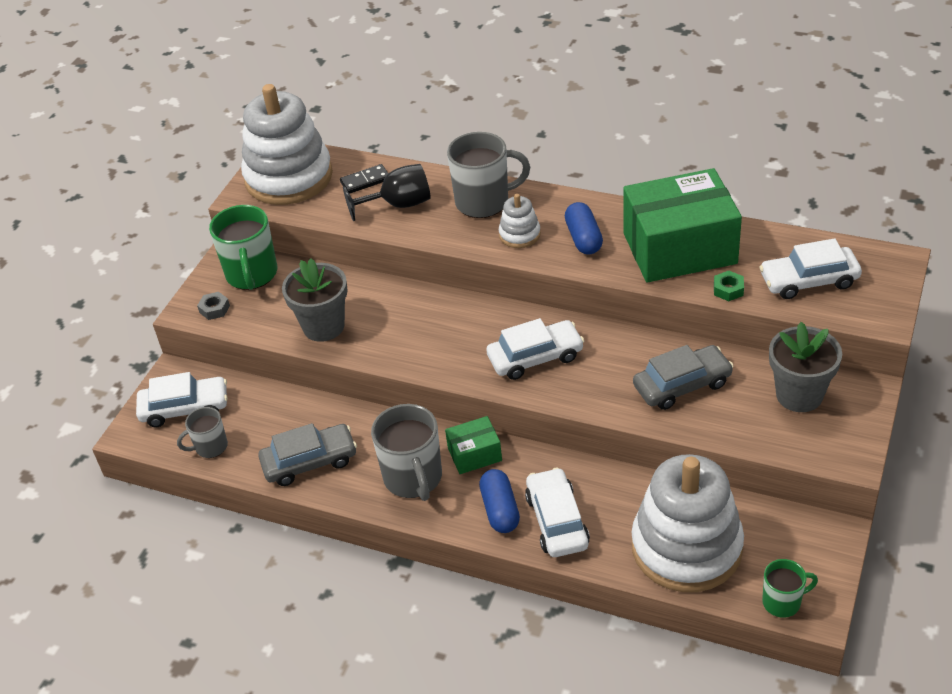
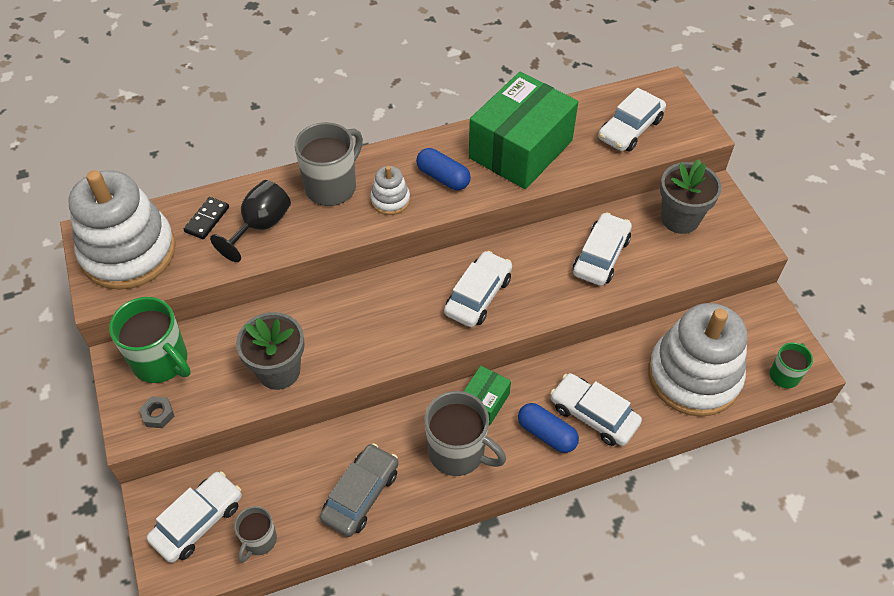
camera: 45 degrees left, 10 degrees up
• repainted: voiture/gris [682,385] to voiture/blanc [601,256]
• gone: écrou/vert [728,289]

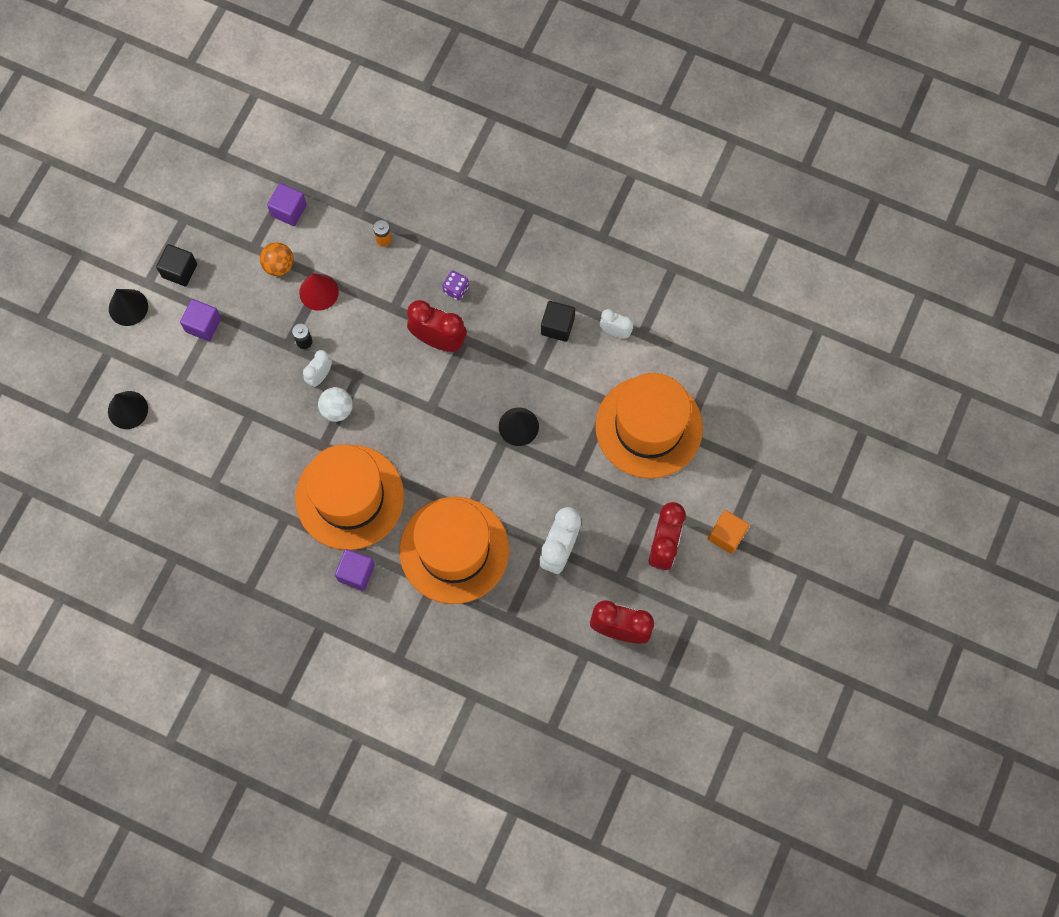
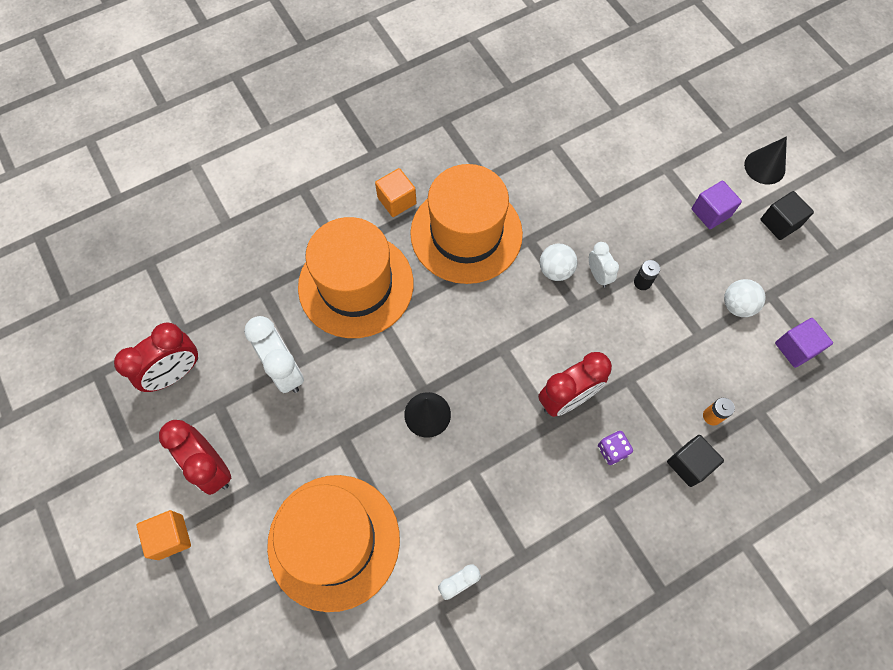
camera: 125 degrees right, 5 degrees down
• gone: cône/noir [128,410]
• repainted: balle/orange [279,265] to balle/blanc [737,305]
• gone: cône/rouge [319,292]
• repainted: cube/violet [356,573] to cube/orange [397,200]
• shifted: cube/noir [557,326] to [689,464]

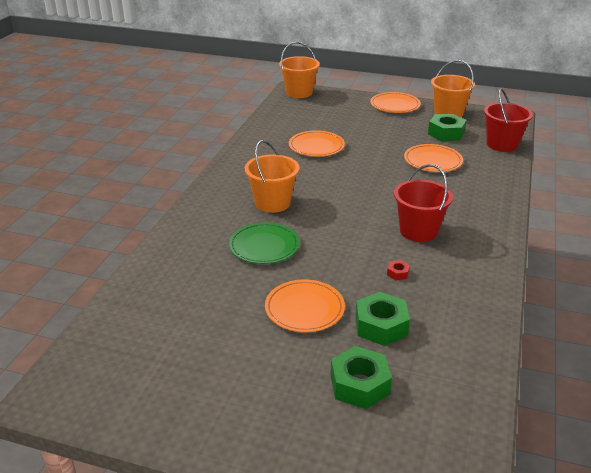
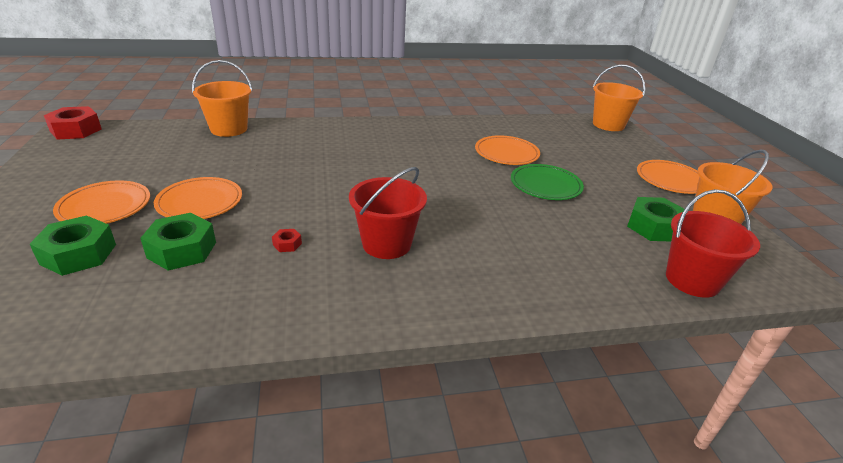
camera: 60 degrees right, 0 degrees up
• shifted: assiette/vert [264,246] to [545,185]
• shifted: seau/orange [272,203] to [229,129]
• shifted: assiette/orange [432,161] to [105,207]
• new: écrou/rouge [76,130]

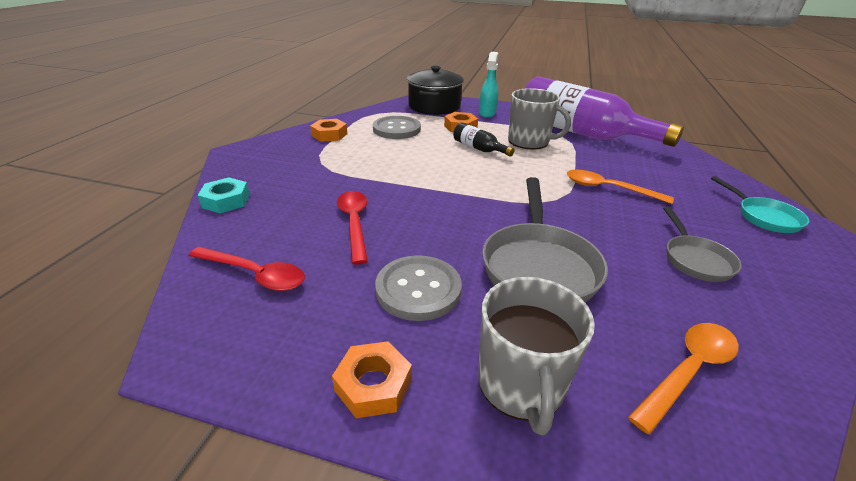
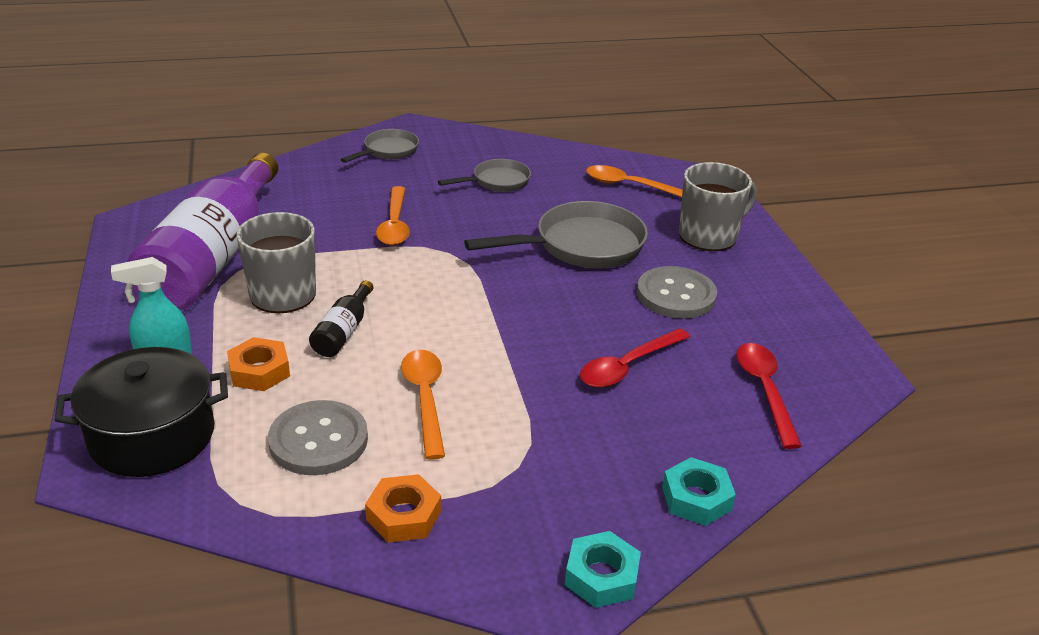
camera: 120 degrees left, 0 degrees up
• gone: écrou/orange [373,385]
• repainted: poêle/turquoise [763,217] to poêle/gris [388,151]
• new: cuillère/orange [425,399]
• new: écrou/turquoise [601,576]

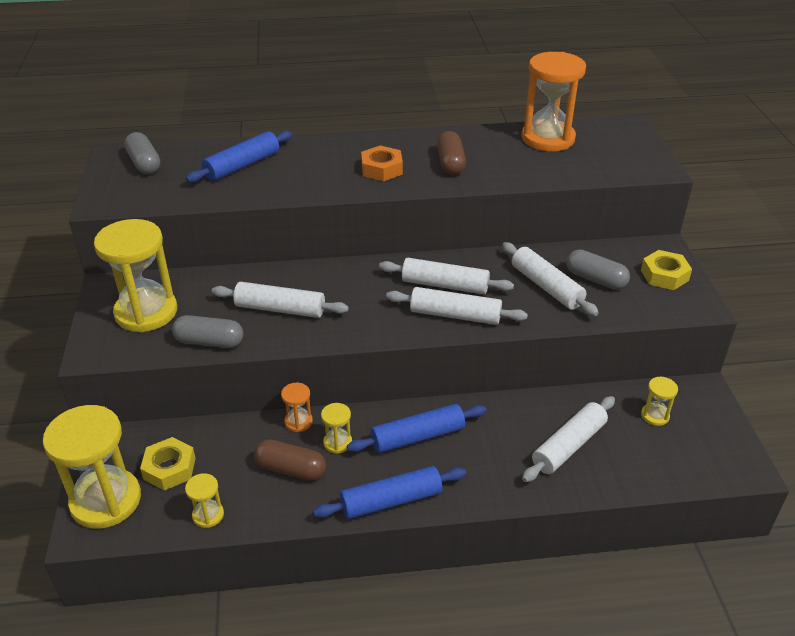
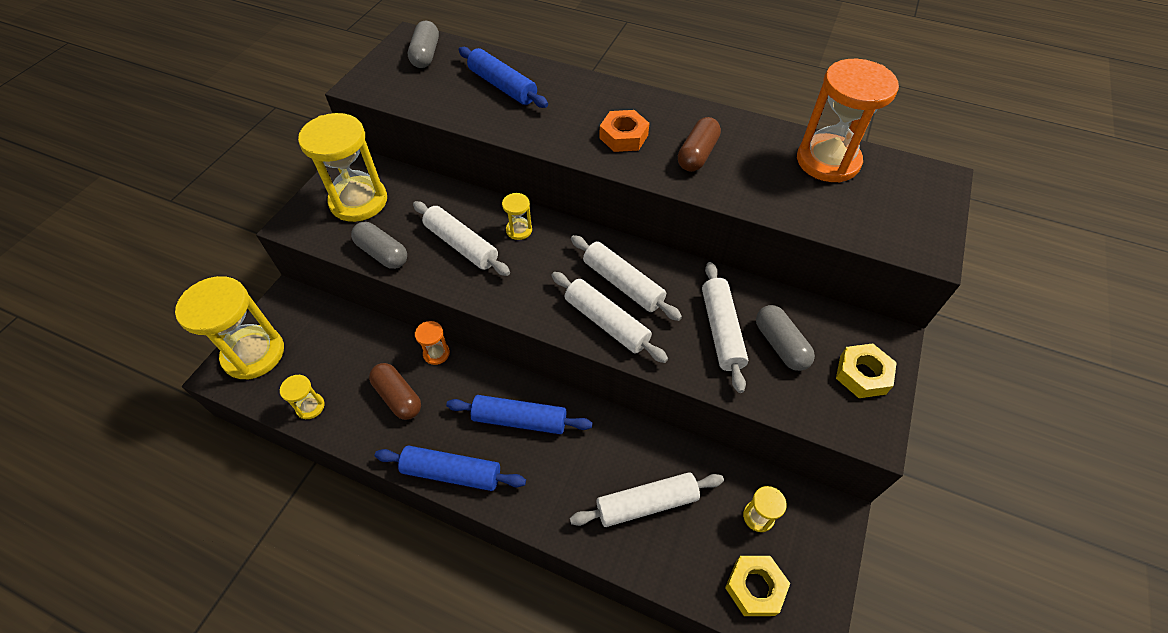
camera: 30 degrees right, 15 degrees up
• shifted: écrou/jaune [169,468] to [755,587]
• rotated: rouleau à pâtisserie/bleu [242,165] = [502,86] 60 degrees clockwise
• shifted: sablier/jaune [337,442] to [519,230]

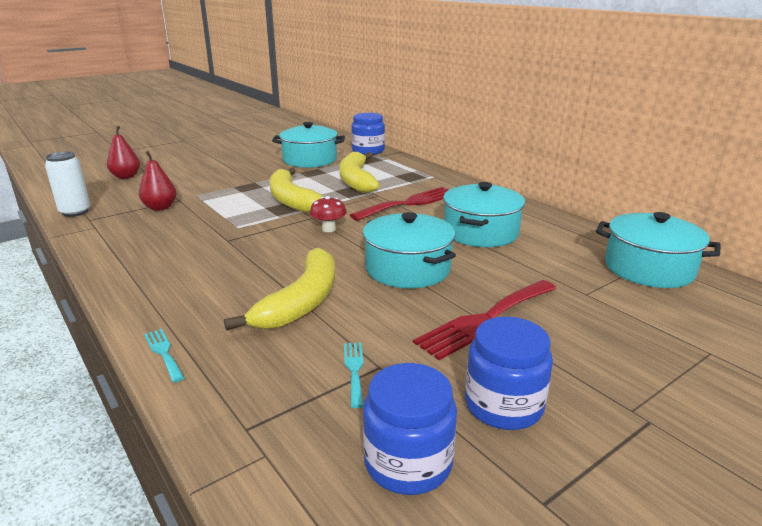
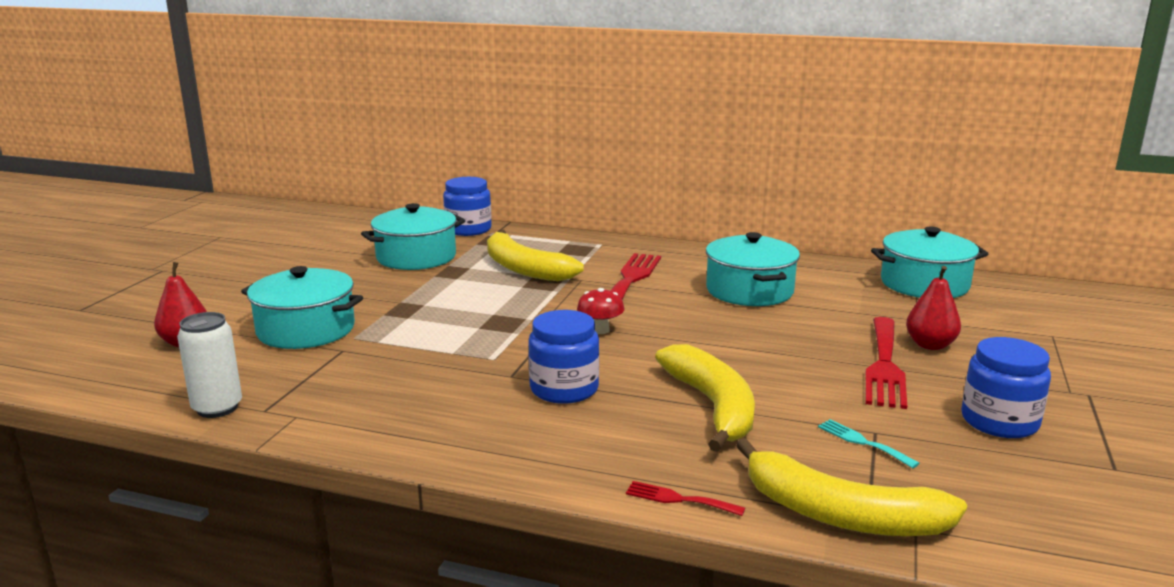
camera: 35 degrees left, 5 degrees down
• shifted: poire/rouge [160,207] to [930,345]
• repainted: fourchette/turquoise [163,353] to fourchette/rouge [679,499]
• shifted: banane/jaune [291,200] to [840,514]
• shifted: marmite/turquoise [408,269] to [306,330]
• shifted: bocal/bleu [408,462] to [564,389]

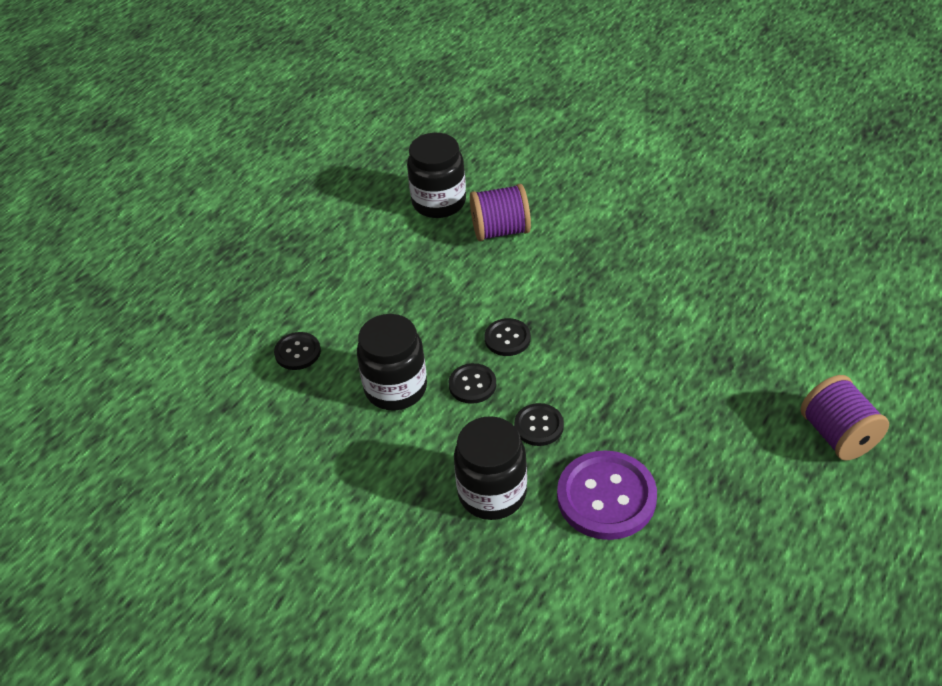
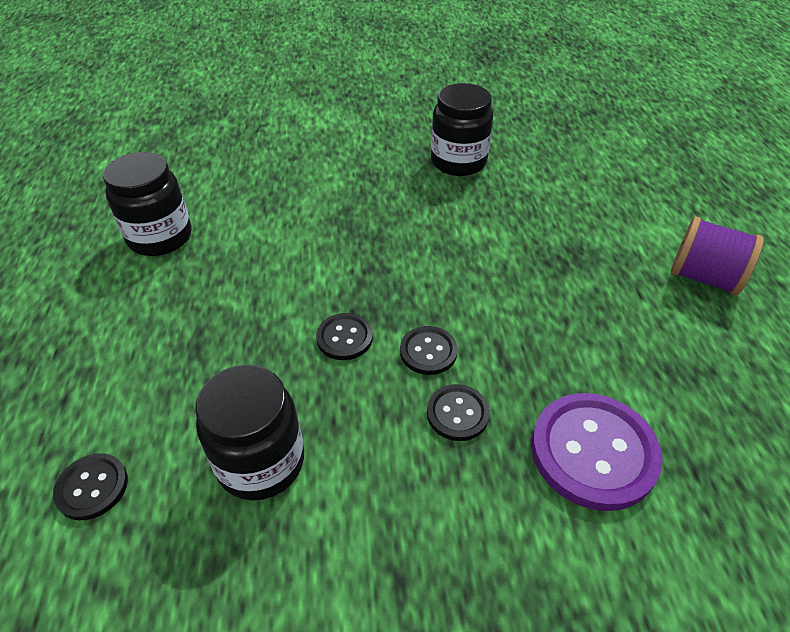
camera: 40 degrees left, 0 degrees up
• shifted: bouton/noir [472,385] to [428,351]
• shifted: bocal/noir [492,493] to [458,162]
• gone: bobine/violet [500,230]

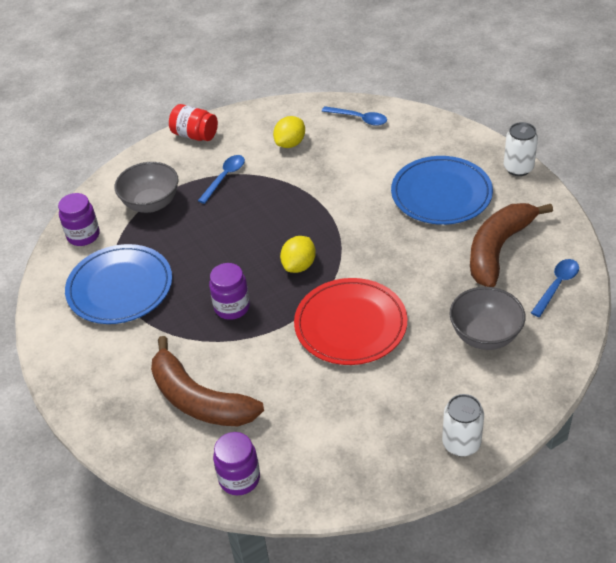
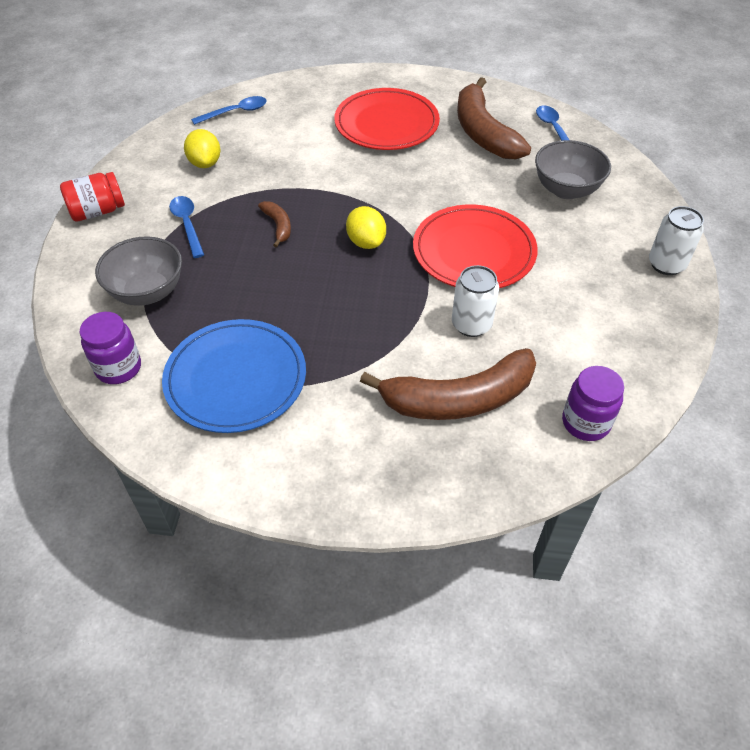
camera: 55 degrees left, 5 degrees up
• gone: bocal/violet [232,307]
• repainted: assiette/bleu [441,194] to assiette/rouge [386,124]
• shifted: canette/blanc [518,168] to [471,324]
• new: banane/marron [278,226]

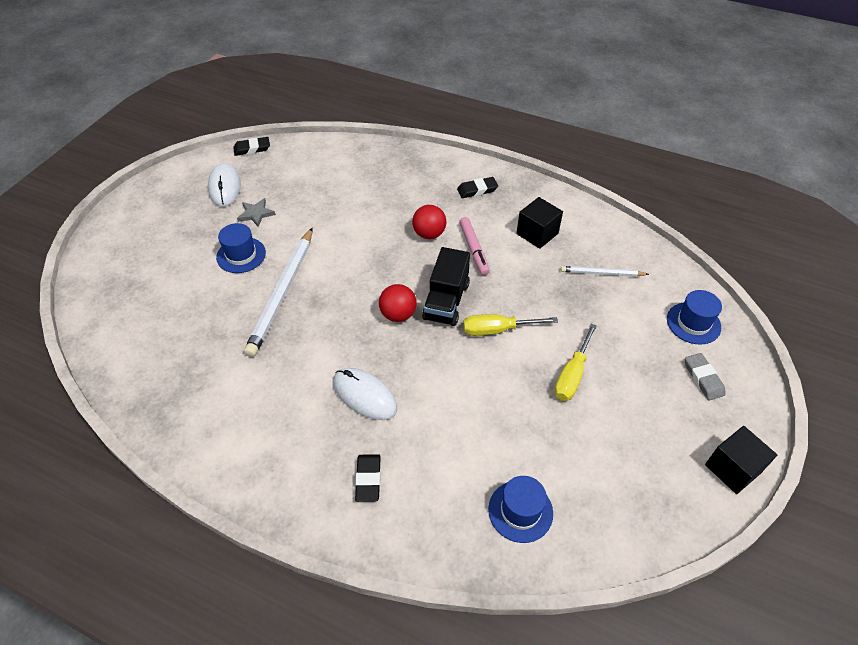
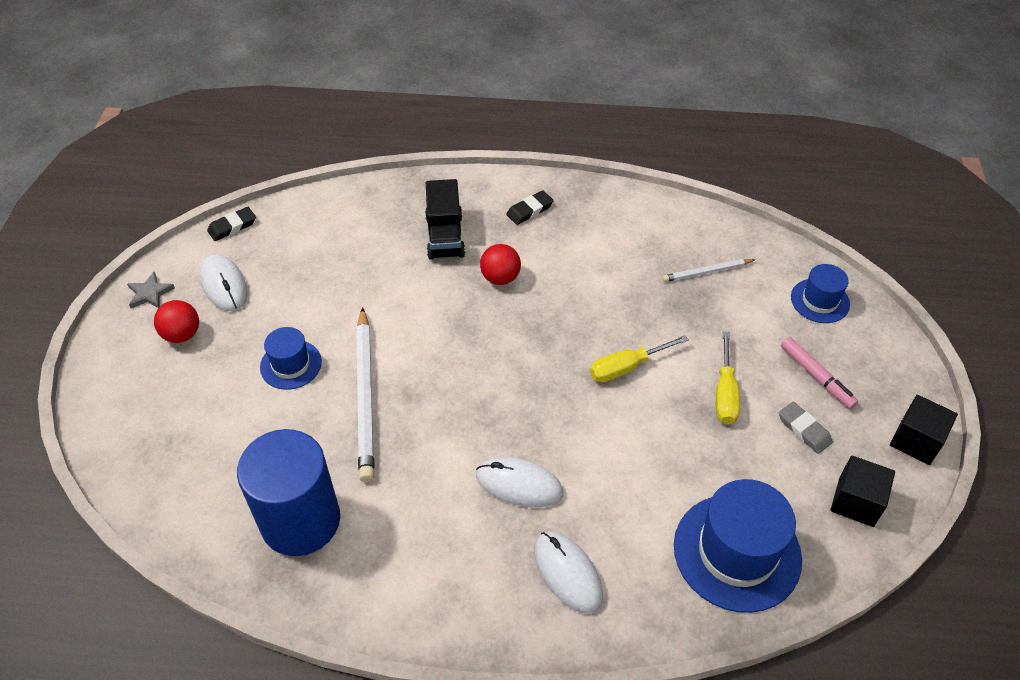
camera: 20 degrees left, 0 degrees up
• shifted: étoile/gris [256,214] to [150,293]
• swapped: gomme/noir [368,479] to souris/blanc [567,573]
• shifted: balle/rouge [398,314] to [182,334]
• shifted: camion/noir [446,301] to [445,236]
• shifted: feutre/rose [474,249] to [816,376]
• scaled: chapeau/bleu [520,511] = [737,552] x1.81
• shifted: cube/noir [537,233] to [856,501]
• shifted: gomme/gris [703,378] to [804,430]
• new: cylindre/bleu [300,520]

